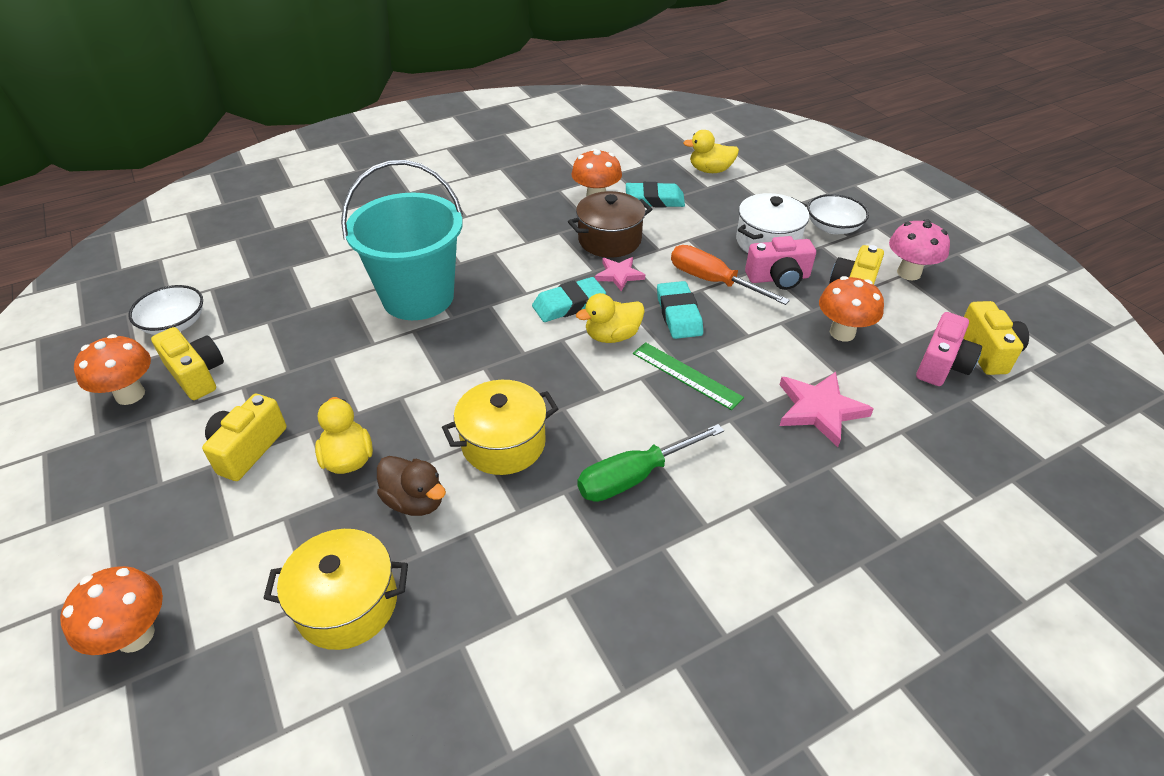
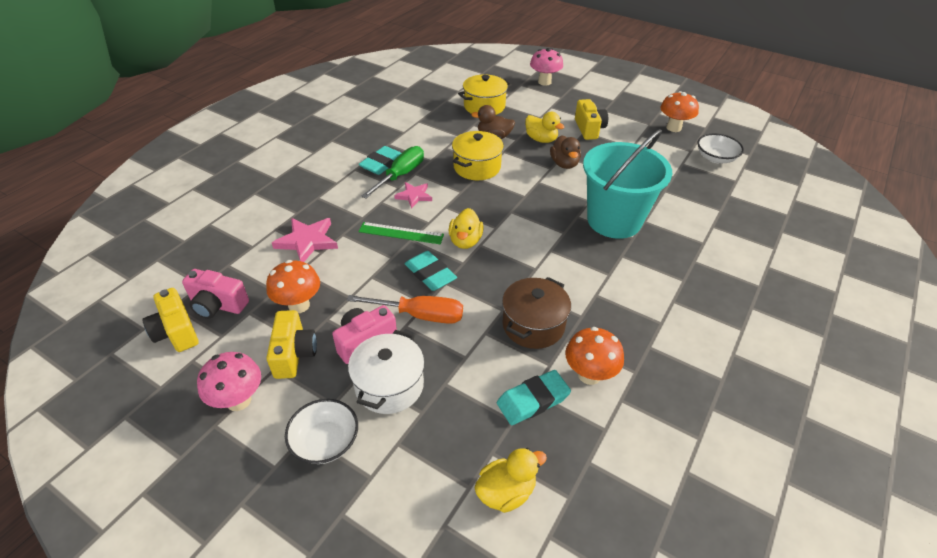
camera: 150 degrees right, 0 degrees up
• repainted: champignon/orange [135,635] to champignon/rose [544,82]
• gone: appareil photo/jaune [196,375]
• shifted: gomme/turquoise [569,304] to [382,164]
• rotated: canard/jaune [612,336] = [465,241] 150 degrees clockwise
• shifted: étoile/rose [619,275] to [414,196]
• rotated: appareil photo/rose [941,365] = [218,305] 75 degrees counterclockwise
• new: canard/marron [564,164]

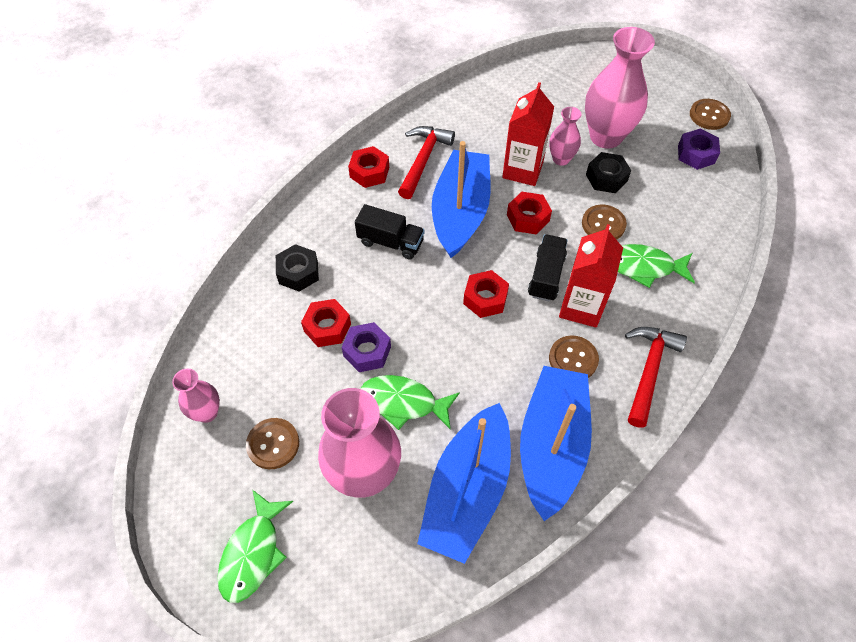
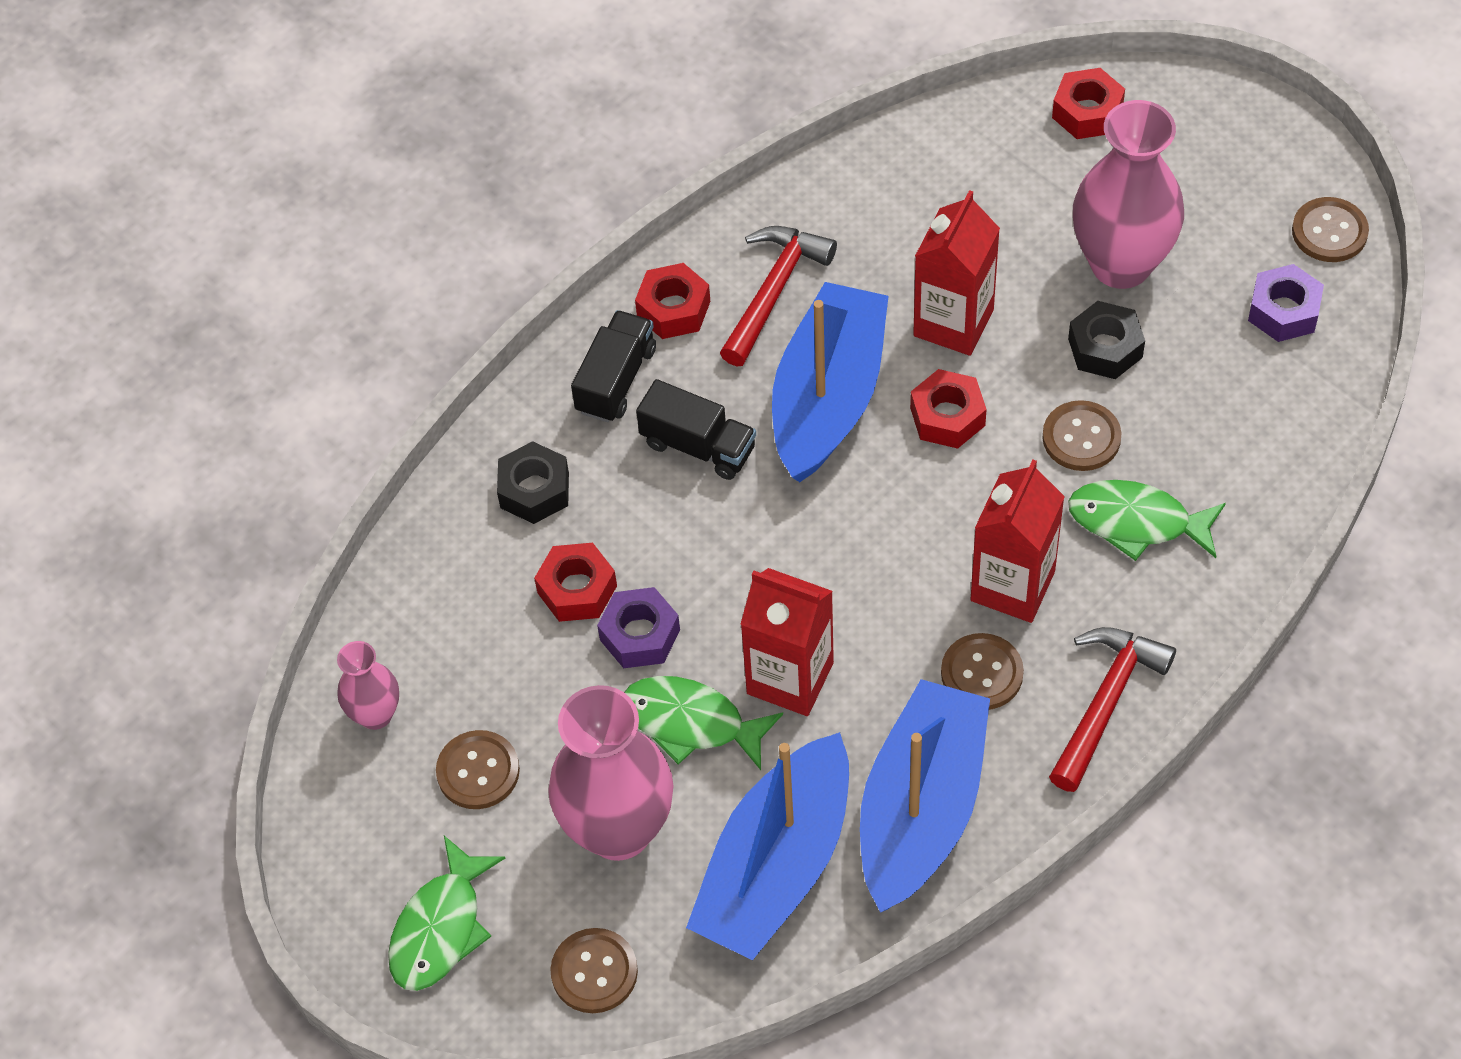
camera: 10 degrees right, 0 degrees up
• shifted: écrou/rouge [485,298] to [1087,112]
• shifted: camion/noir [546,276] to [616,380]
• gone: vase/rose [561,159]
• new: bouton/marron [594,972]
• new: brique de lait/rouge [790,678]

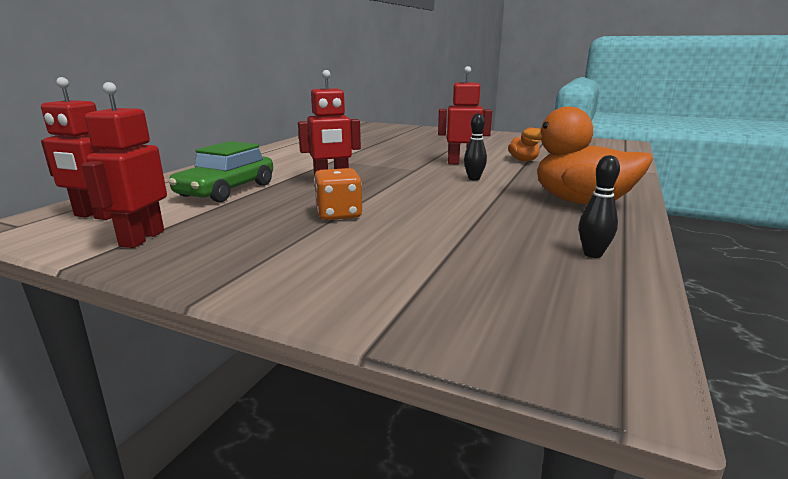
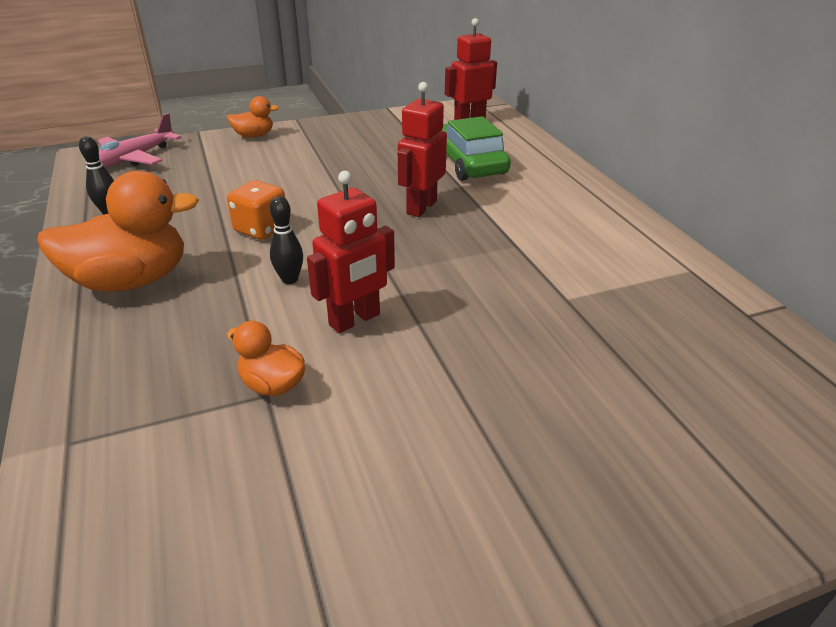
camera: 135 degrees right, 15 degrees up
• gone: robot/rouge [141,238]
• shifted: dé/orange [339,214] to [261,229]
• new: avion/rose [133,159]
• new: canard/orange [254,136]

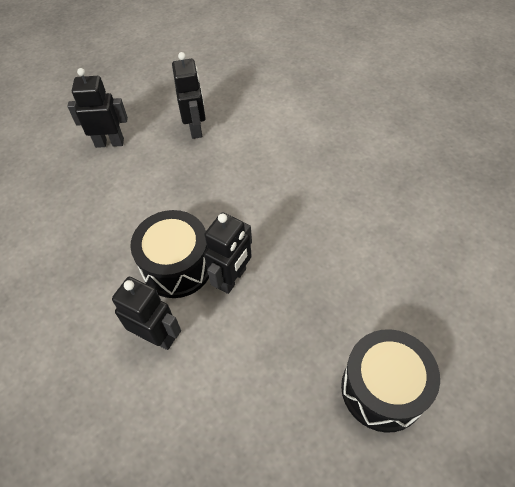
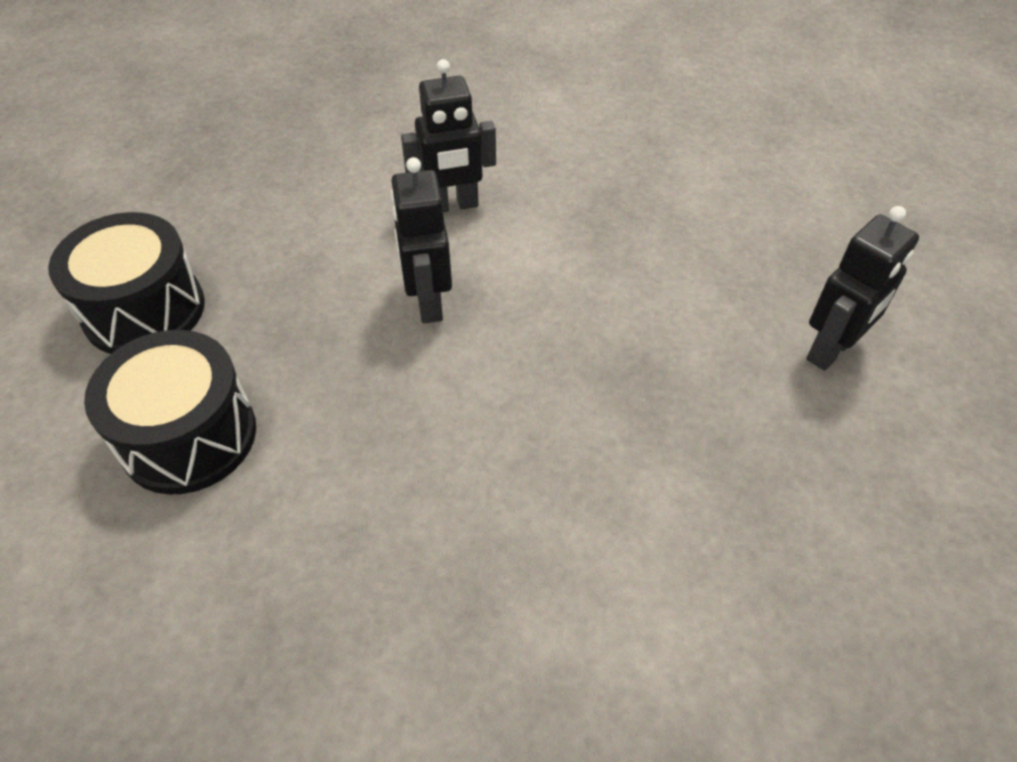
camera: 135 degrees right, 5 degrees down
• shifted: tambour/noir [177,266] to [189,436]
• gone: robot/noir [196,128]

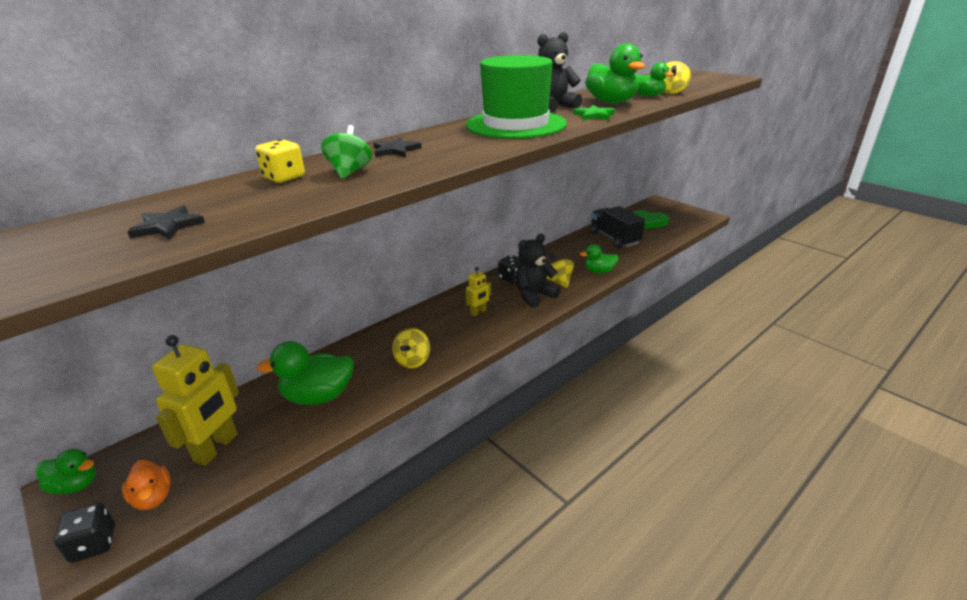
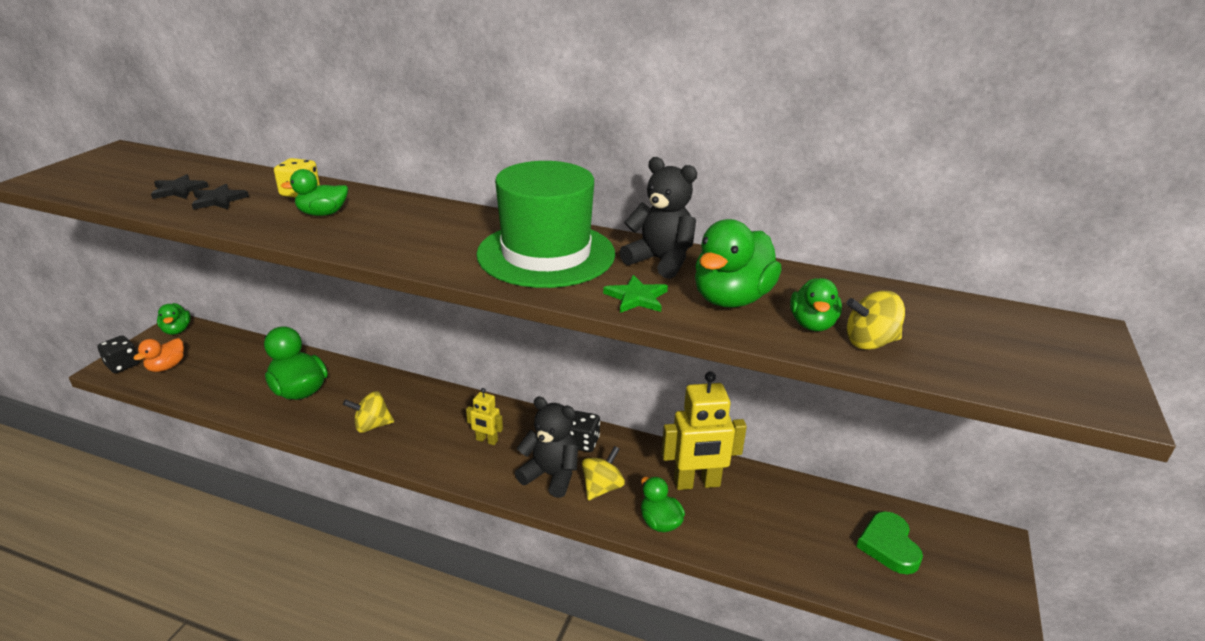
camera: 60 degrees right, 0 degrees up
• shifted: robot/jaune [216,448] to [697,483]
• swapped: toupie/vert [349,172] to canard/vert [322,214]
• shifted: étoile/noir [395,150] to [218,200]
• gone: camion/noir [614,238]

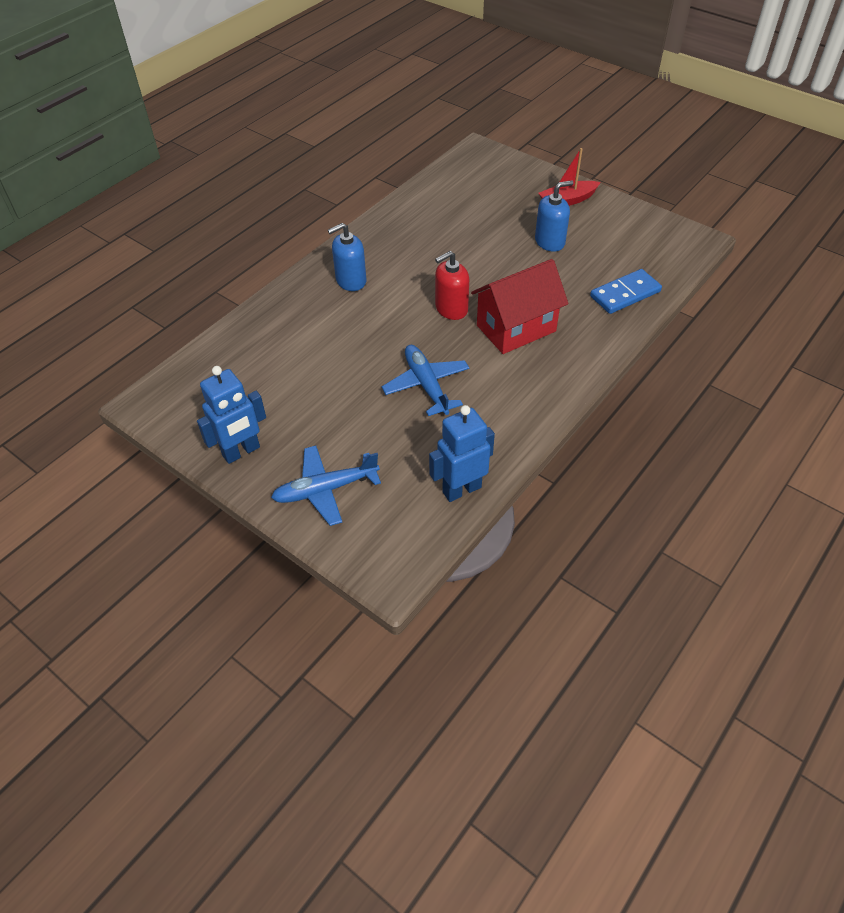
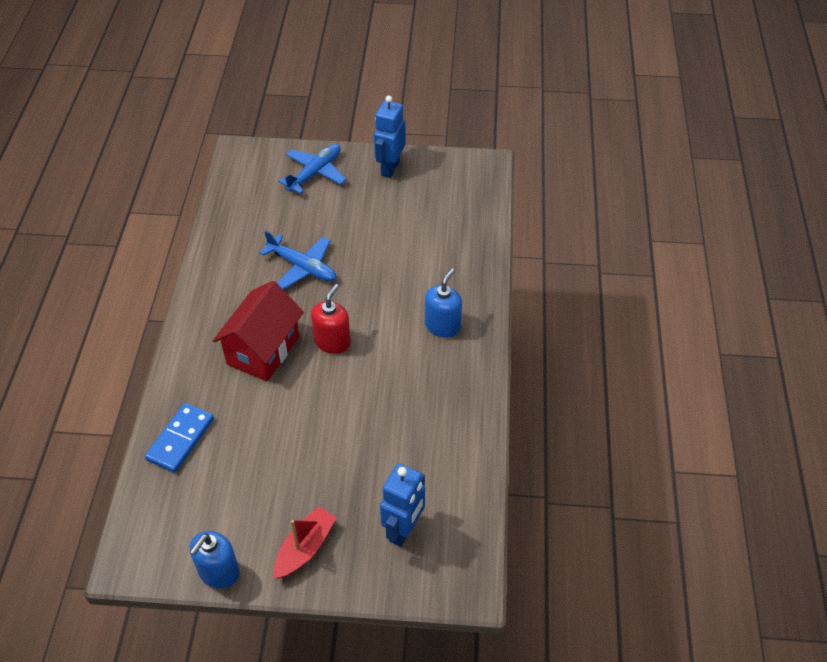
camera: 145 degrees right, 0 degrees up
• shifted: robot/bleu [461,489] to [403,530]
• shifted: distributeur de savon/bleu [550,242] to [219,572]

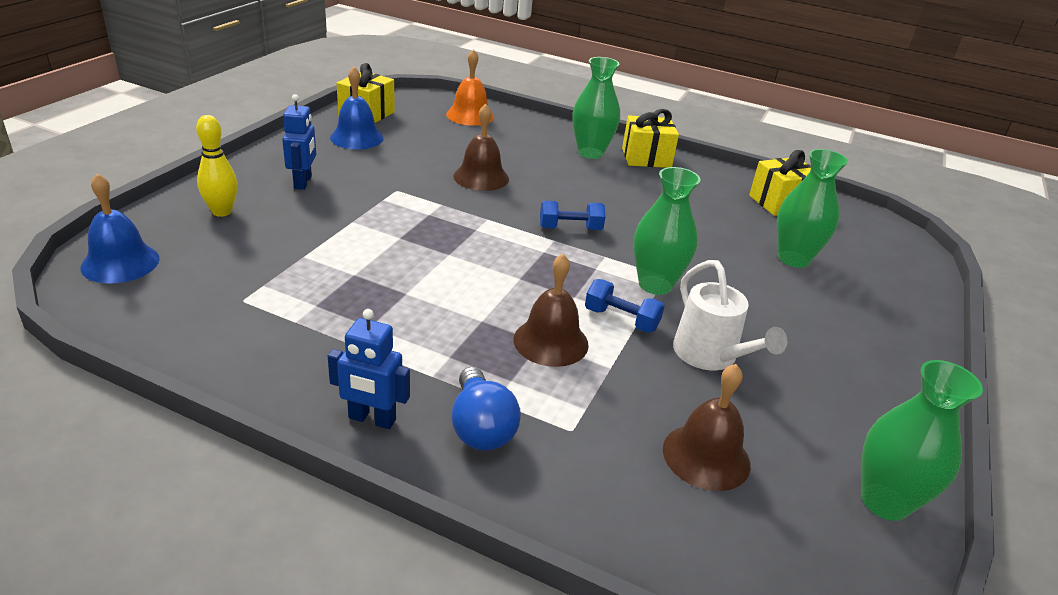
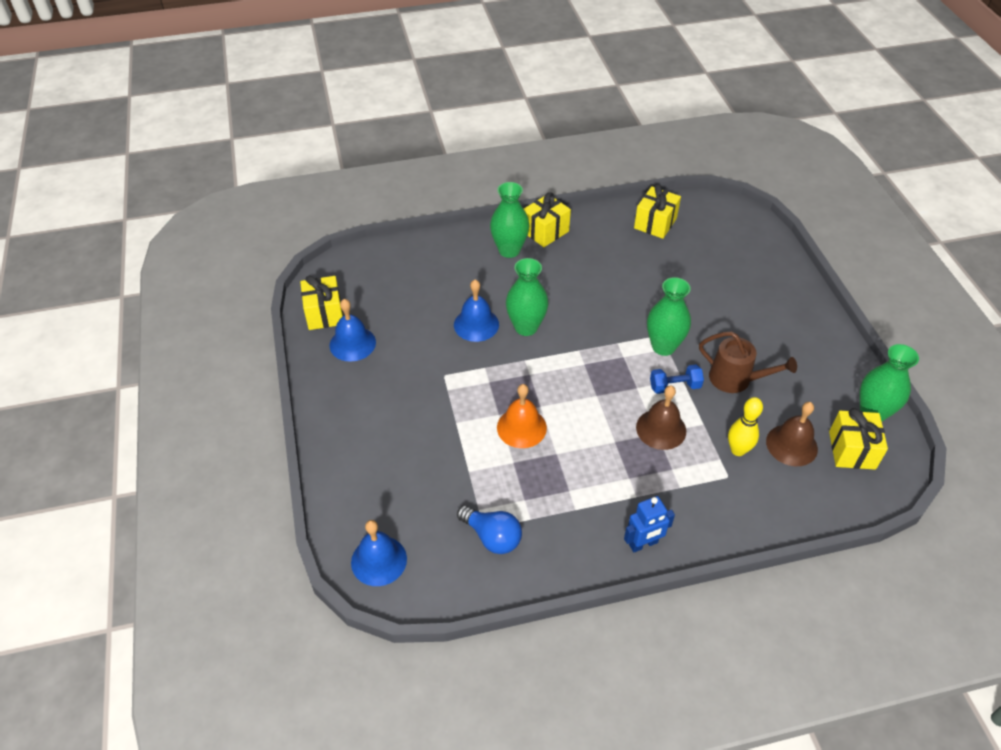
camera: 35 degrees left, 15 degrees up
• shifted: quille/jaune [222,212] to [738,450]
• gone: robot/bleu [303,182]
• shifted: cloche/orange [470,115] to [521,427]
• shifted: ampoule/bleu [481,427] to [492,537]
• repainted: cloche/marron [481,177] to cloche/bleu [476,324]
• gone: haltère/bleu [570,228]
• repainted: arrosoir/blanc [710,355] to arrosoir/marron [735,379]
• shifted: vase/vert [793,259] to [526,327]
• new: cadeau/jaune [852,450]

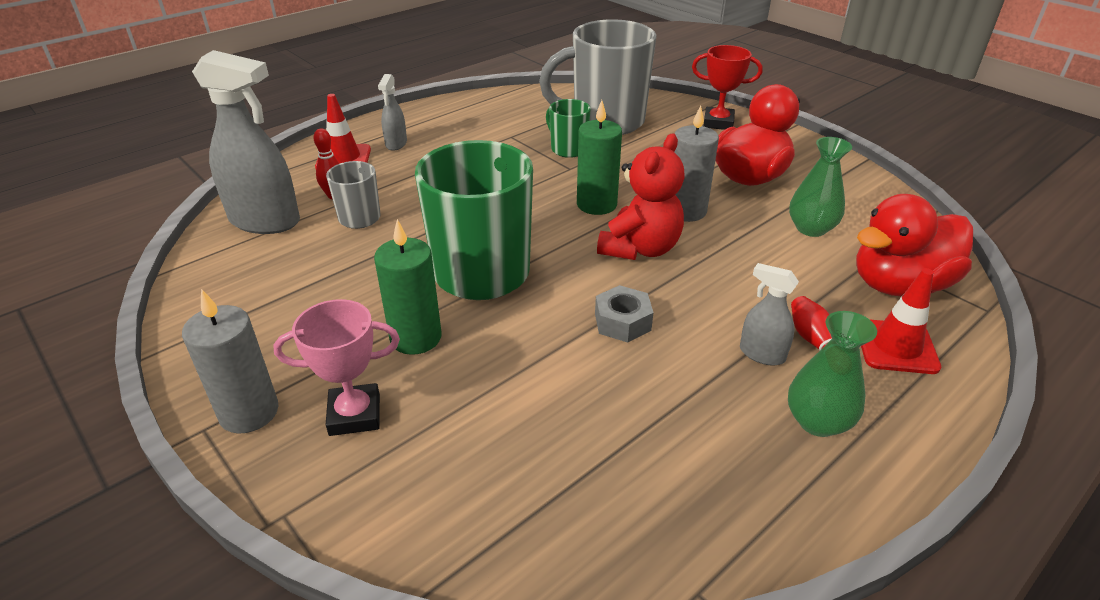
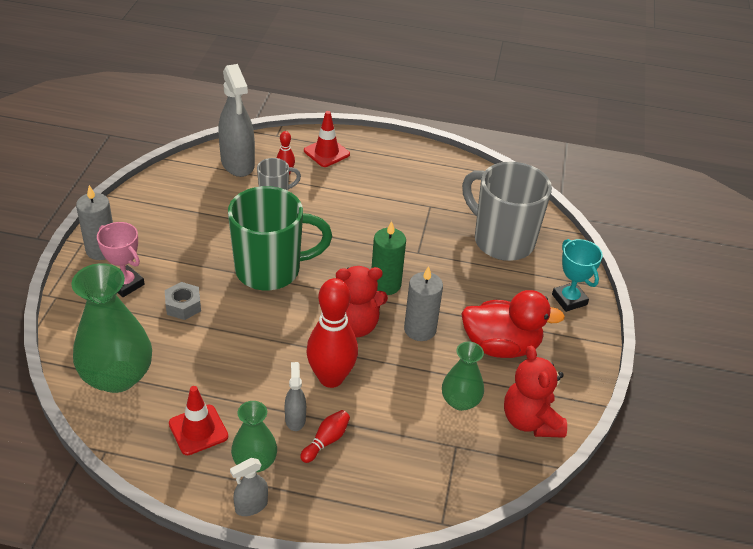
camera: 50 degrees right, 5 degrees up
• gone: bougie/vert [415,338]
• shifted: vaporisateur/gris [396,144] to [251,506]
• gone: tasse/vert [568,149]
• shifted: écrou/gris [622,322] to [183,306]
• repainted: trophée/rouge [718,123] to trophée/turquoise [569,299]
• gone: canard/rouge [899,285]
• shifted: cône de chantier/rouge [896,347] to [198,430]
• new: vase/vert [117,376]
• new: quille/rouge [331,378]
• new: ours en peluche/rouge [530,421]

